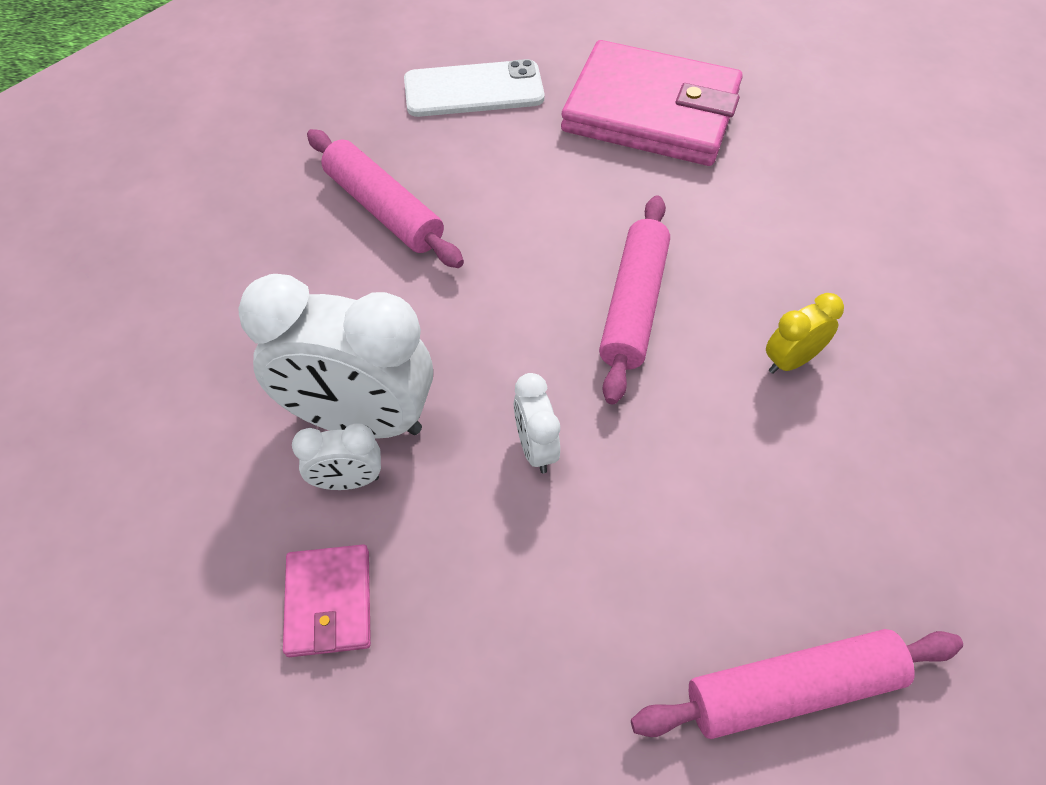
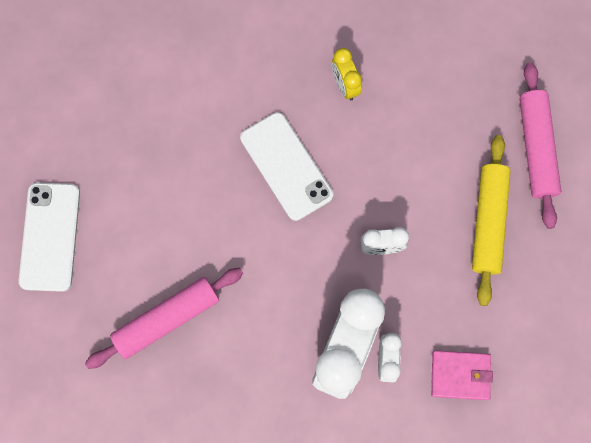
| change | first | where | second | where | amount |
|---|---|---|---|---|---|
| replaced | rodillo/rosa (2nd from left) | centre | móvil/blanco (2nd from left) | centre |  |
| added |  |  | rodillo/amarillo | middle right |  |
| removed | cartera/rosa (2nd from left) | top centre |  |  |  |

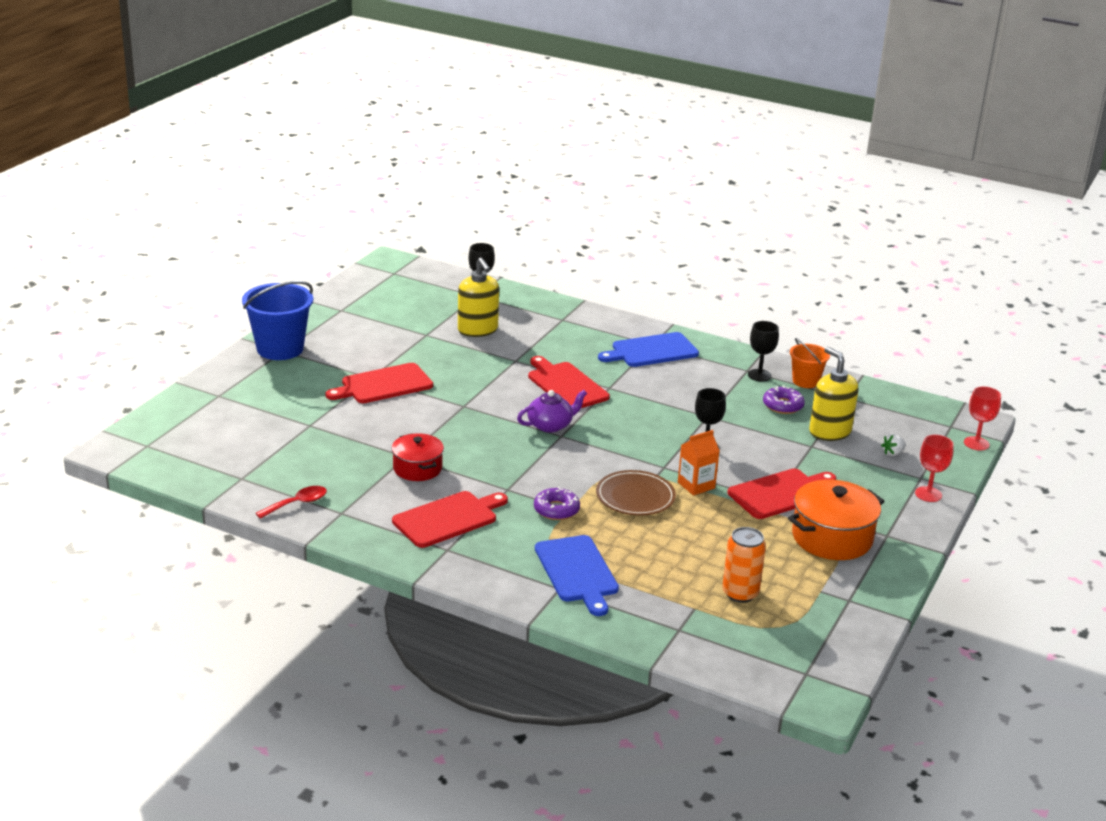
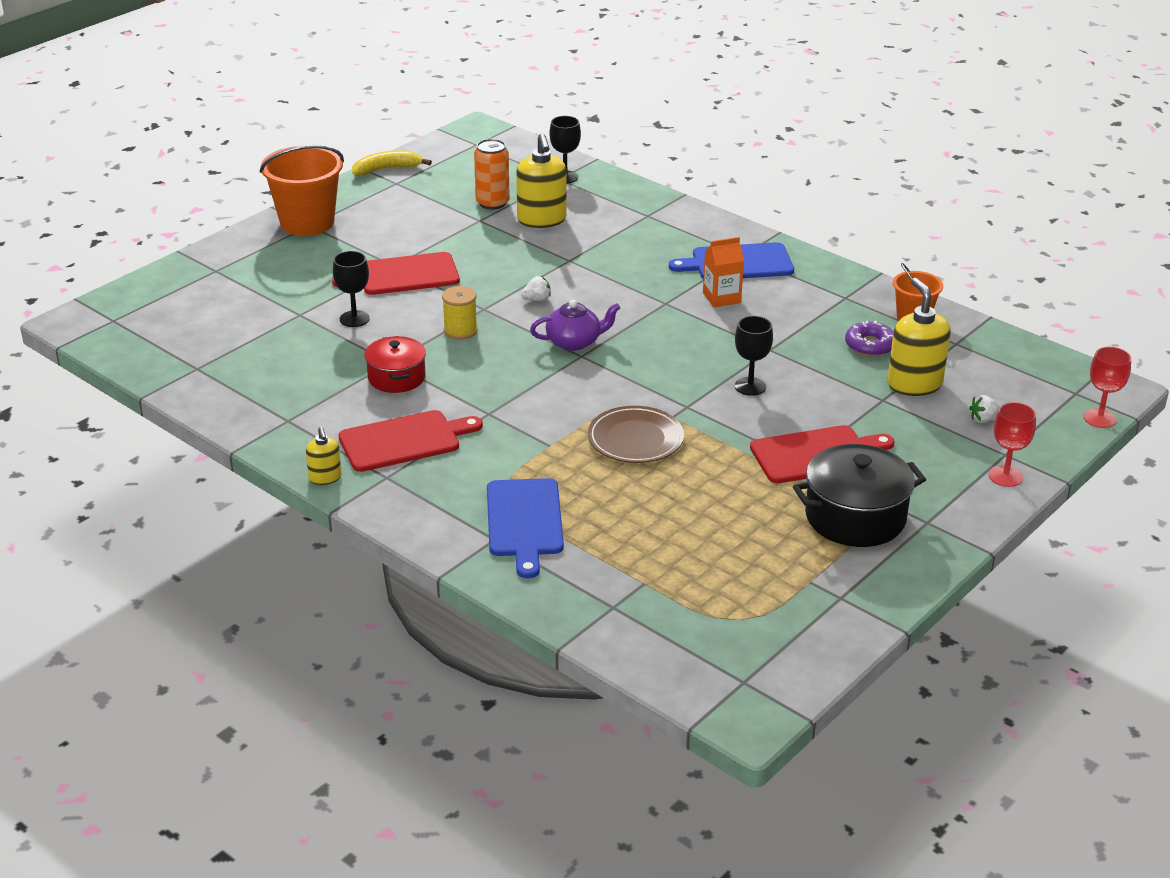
| change | first | where | second | where | amount |
|---|---|---|---|---|---|
| recoloured | balde/azul | middle left | balde/naranja (1st from left) | top left |  |
| added |  |  | dispensador de jabón/amarillo (1st from left) | middle left |  |
| moved | copa/negro (3rd from left in the first image) | middle right | copa/negro (1st from left) | top left |  |
| added |  |  | plátano/amarillo | top centre |  |
| added |  |  | carrete/amarillo | centre |  |
| moved | lata/naranja | bottom right |  | top centre |  |
| added |  |  | fresa/blanco (1st from left) | top centre |  |
| moved | cartón de leche/naranja | centre |  | top centre |  |
| recoloured | olla/naranja | middle right | olla/negro | middle right |  |
| removed | cuchara/rojo | middle left |  |  |  |
| removed | tabla de cortar/rojo (3rd from left) | centre |  |  |  |
| removed | rosquilla/morado (1st from left) | centre |  |  |  |

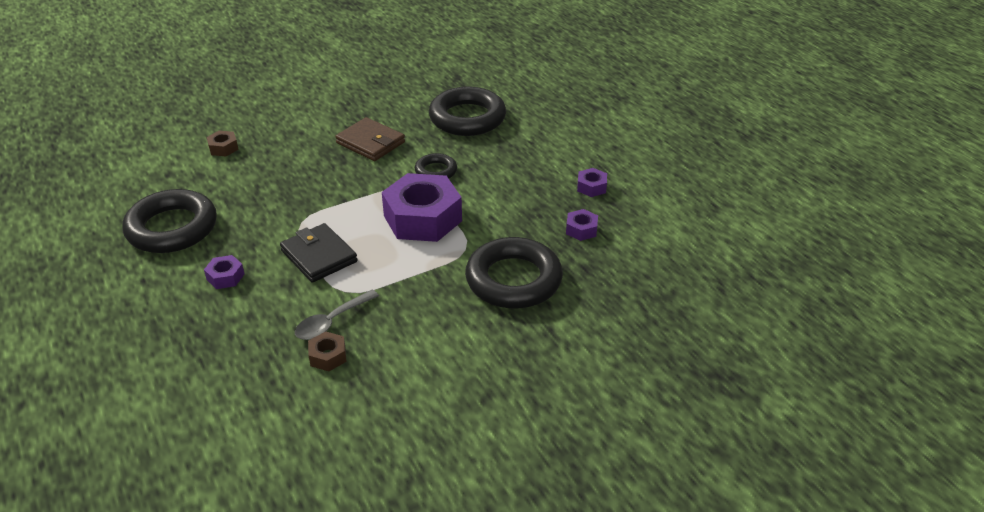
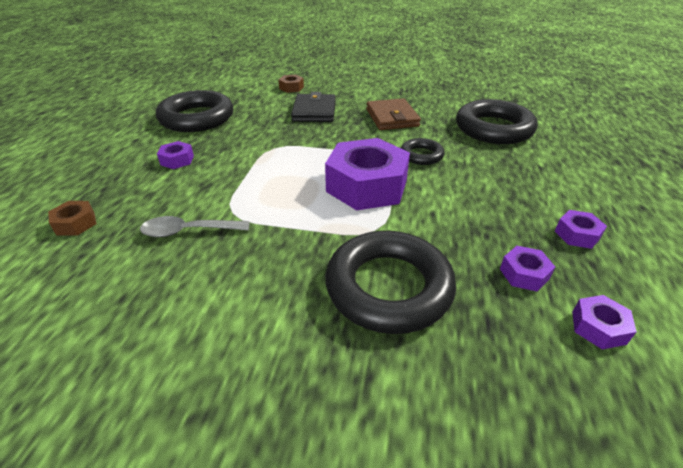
| change | first | where | second | where | amount |
|---|---|---|---|---|---|
| moved | tuerca/marrón (2nd from left in the first image) | bottom left | tuerca/marrón (1st from left) | middle left |  |
| moved | cartera/negro | middle left |  | top centre |  |
| added |  |  | tuerca/morado (5th from left) | bottom right |  |

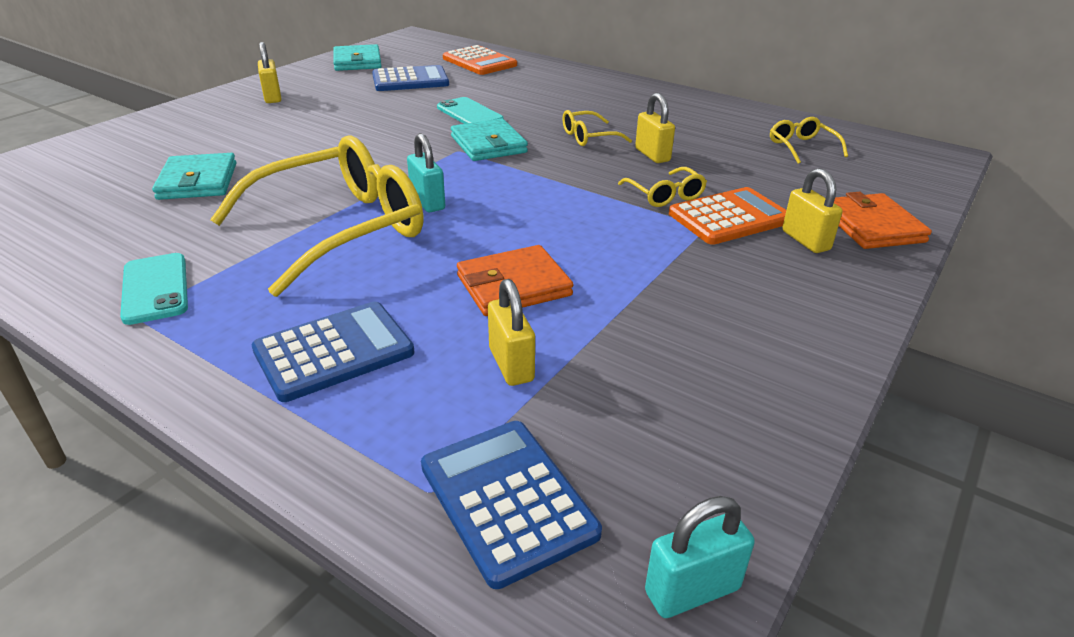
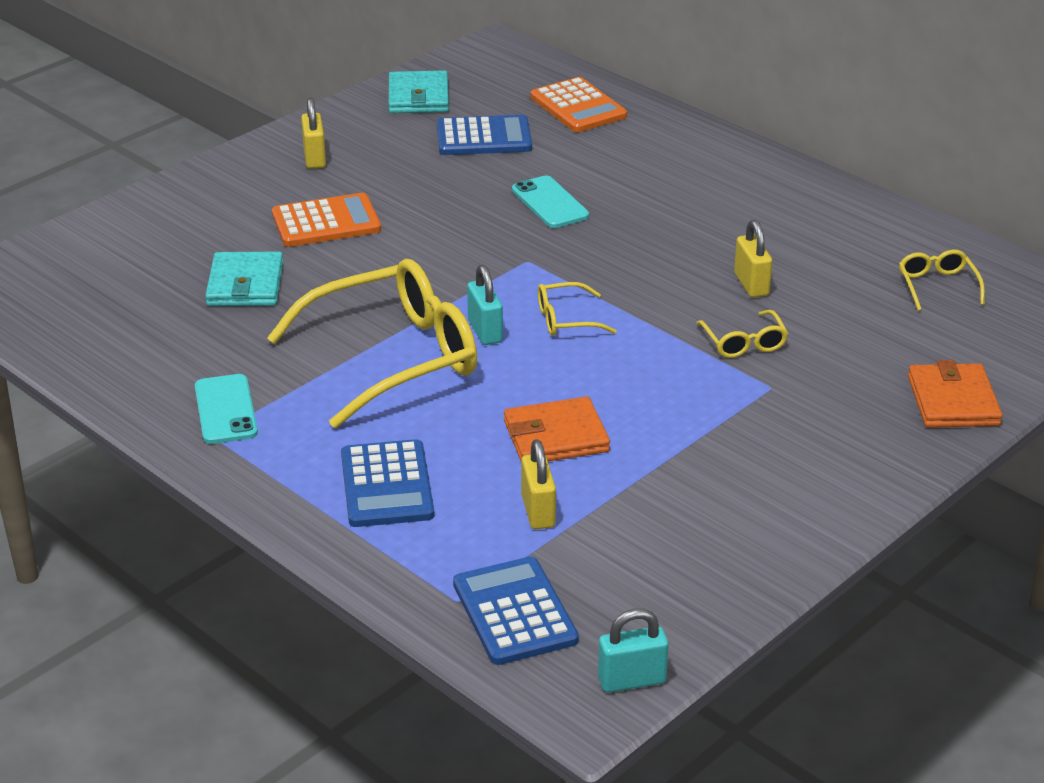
| change | first | where | second | where | amount |
|---|---|---|---|---|---|
| moved | calculadora/naranja (2nd from left in the first image) | middle right | calculadora/naranja (1st from left) | top left |  |
| turned | calculadora/azul (1st from left) | middle left |  | centre | 105 degrees clockwise |
| moved | gafas/amarillo (2nd from left) | top centre |  | centre |  |
| removed | cartera/turquesa (3rd from left) | top centre |  |  |  |
| removed | candado/amarillo (4th from left) | top right |  |  |  |

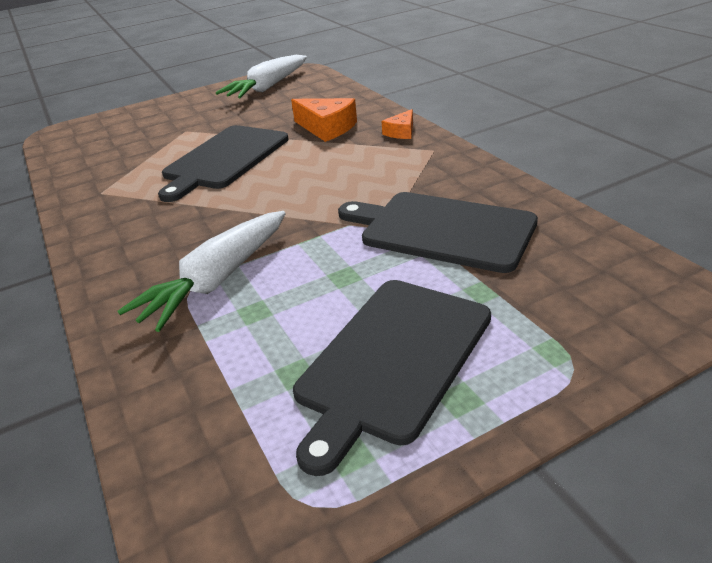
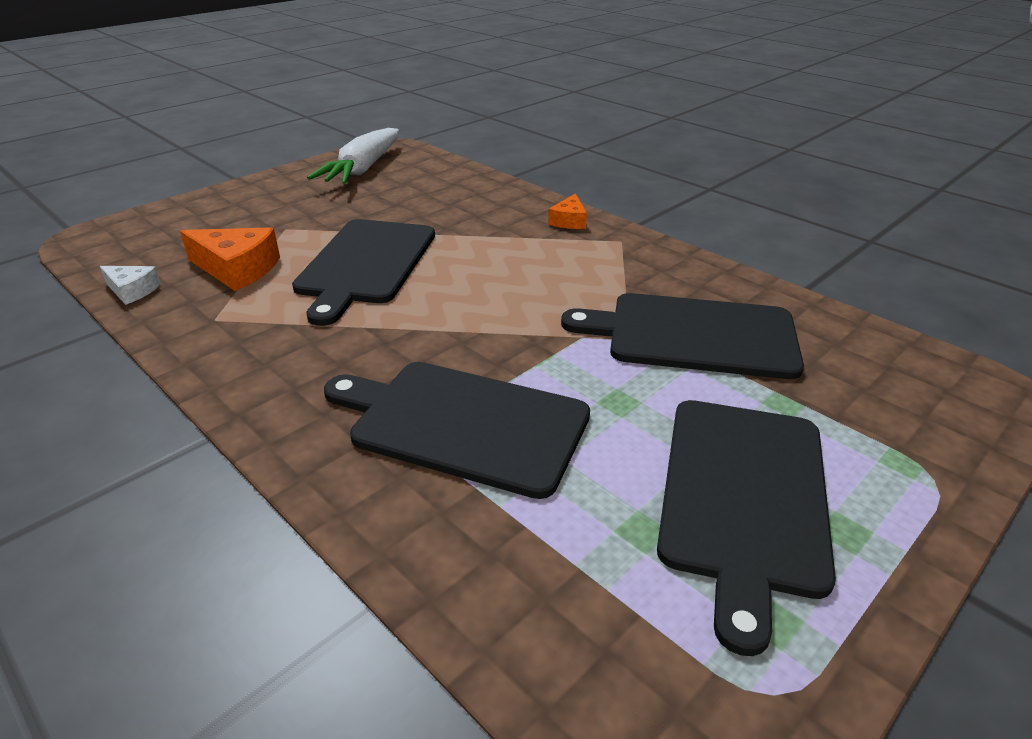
| change | first | where | second | where | amount |
|---|---|---|---|---|---|
| added |  |  | queso/blanco | middle left |  |
| moved | queso/naranja (1st from left) | top centre |  | middle left |  |
| replaced | zanahoria/blanco (1st from left) | middle left | tabla de cortar/negro (2nd from left) | centre |  |

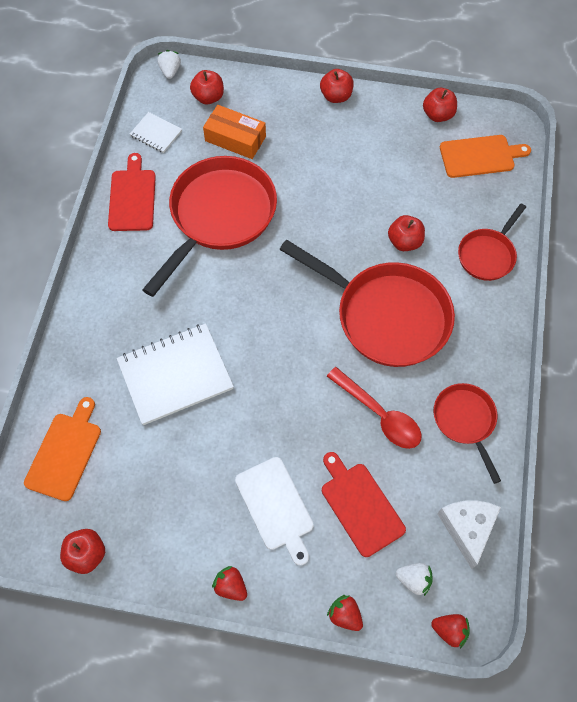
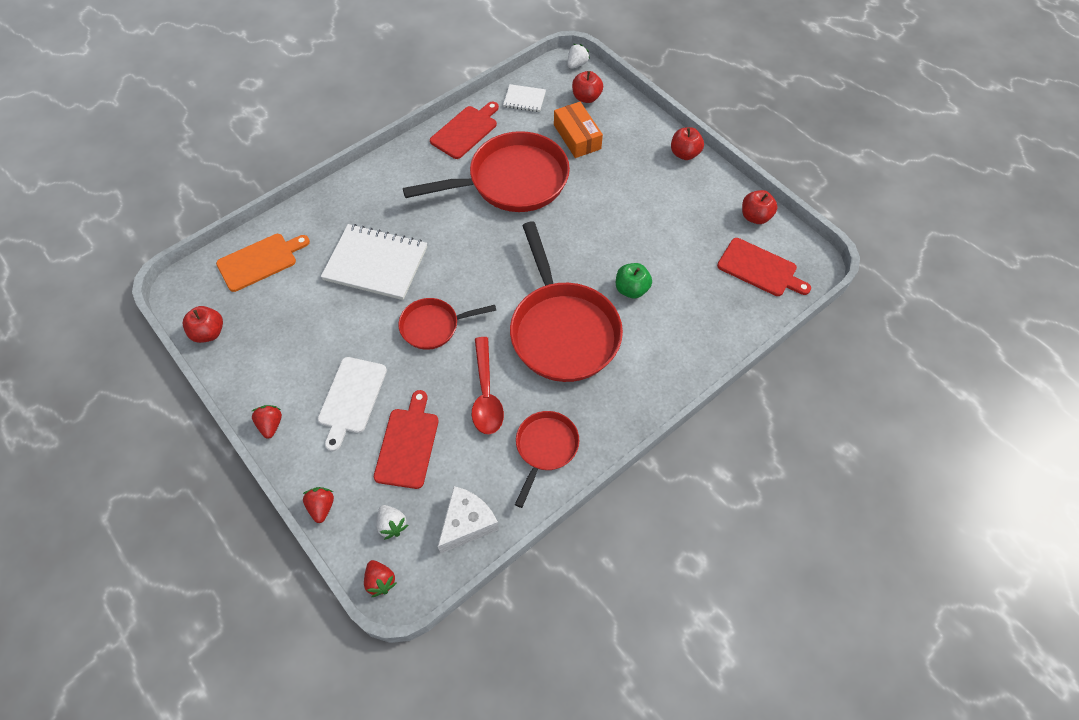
| change | first | where | second | where | amount |
|---|---|---|---|---|---|
| moved | sartén/rojo (4th from left in the first image) | middle right | sartén/rojo (1st from left) | centre |  |
| turned | cuaderno/blanco (1st from left in the first image) | top left | cuaderno/blanco (2nd from left) | top centre | 60 degrees counterclockwise |
| recoloured | manzana/rojo (4th from left) | top right | manzana/verde | centre |  |
| recoloured | tabla de cortar/naranja (2nd from left) | top right | tabla de cortar/rojo (3rd from left) | middle right |  |

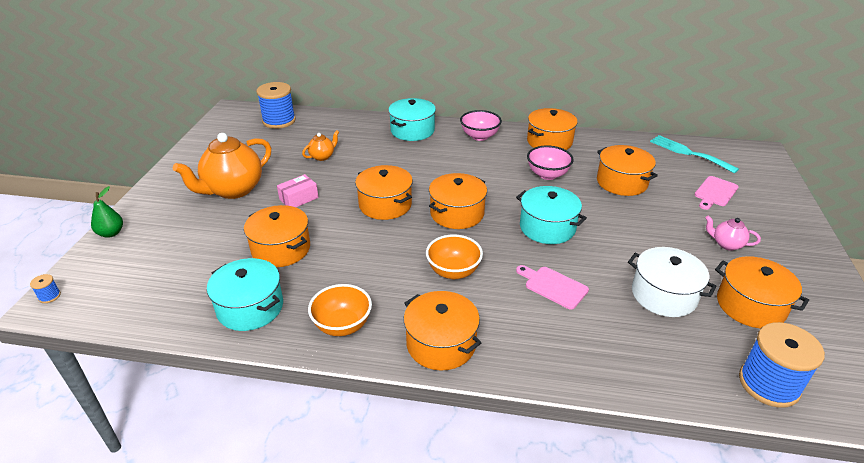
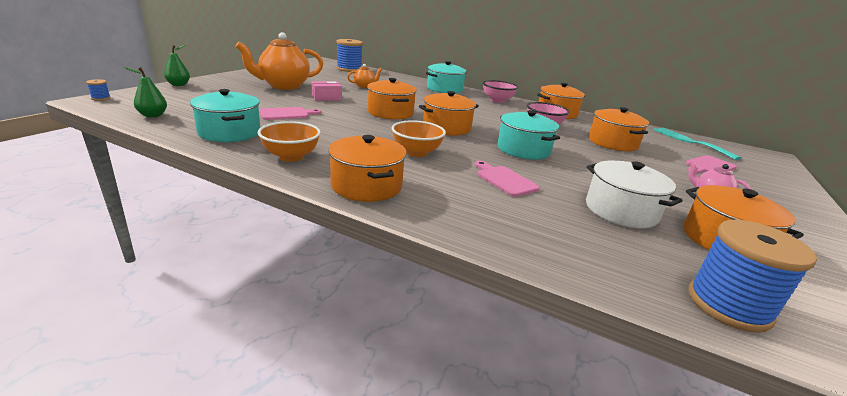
| change | first | where | second | where | amount |
|---|---|---|---|---|---|
| added |  |  | pera/verde (1st from left) | top left |  |
| replaced | olla/naranja (1st from left) | middle left | tabla de cortar/rosa (1st from left) | top centre |  |

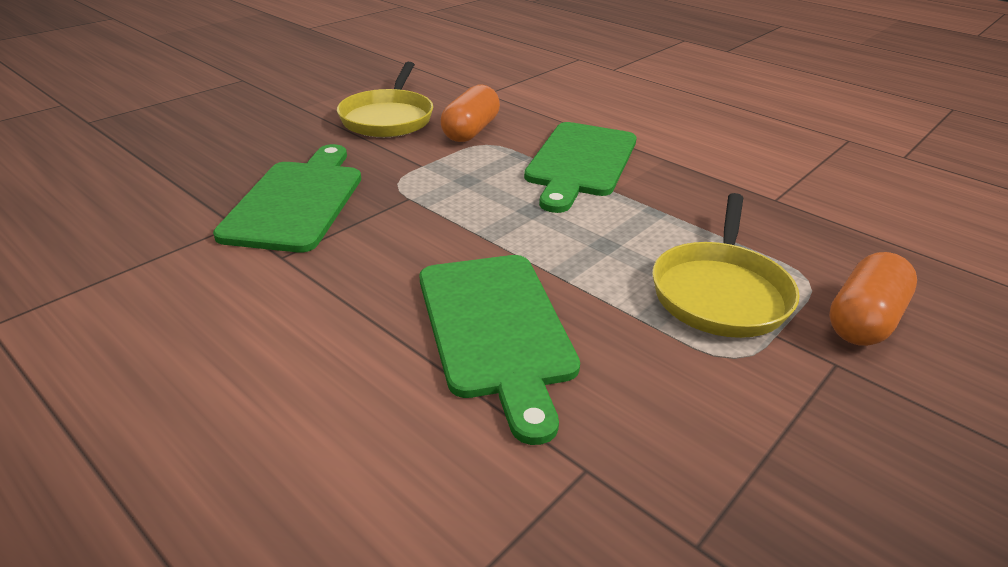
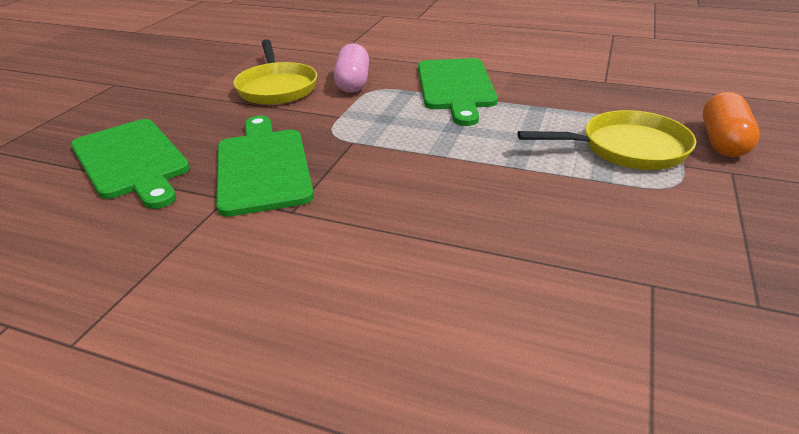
| change | first | where | second | where | amount |
|---|---|---|---|---|---|
| moved | tabla de cortar/verde (2nd from left in the first image) | centre | tabla de cortar/verde (1st from left) | middle left |  |
| recoloured | cápsula/naranja (1st from left) | top centre | cápsula/rosa | top centre |  |
| turned | sartén/amarillo (2nd from left) | middle right |  | top right | 90 degrees counterclockwise |

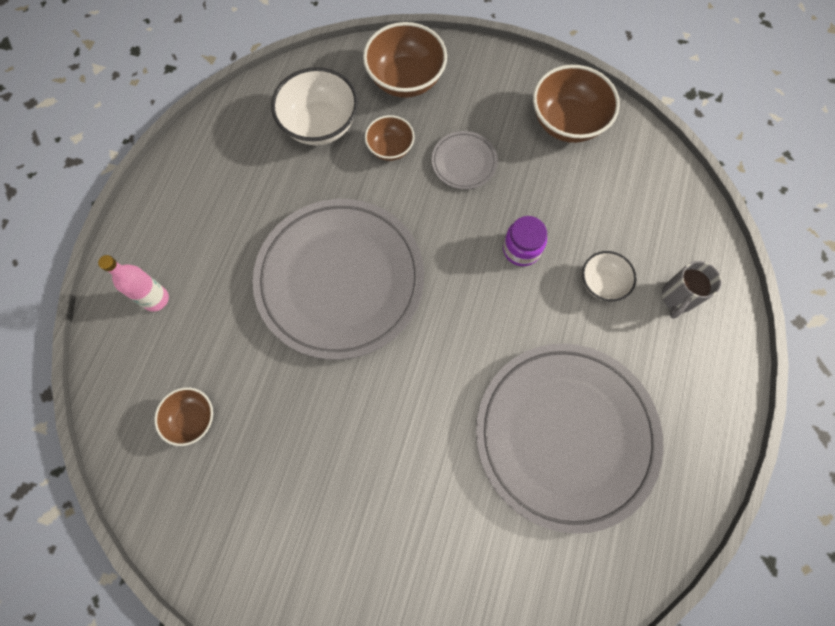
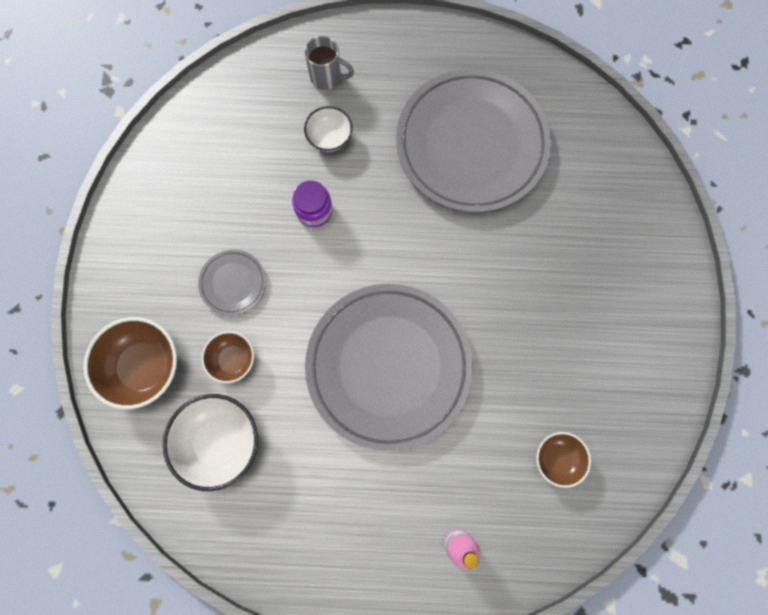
| change | first | where | second | where | amount |
|---|---|---|---|---|---|
| removed | cuenco/marrón (4th from left) | top right |  |  |  |

